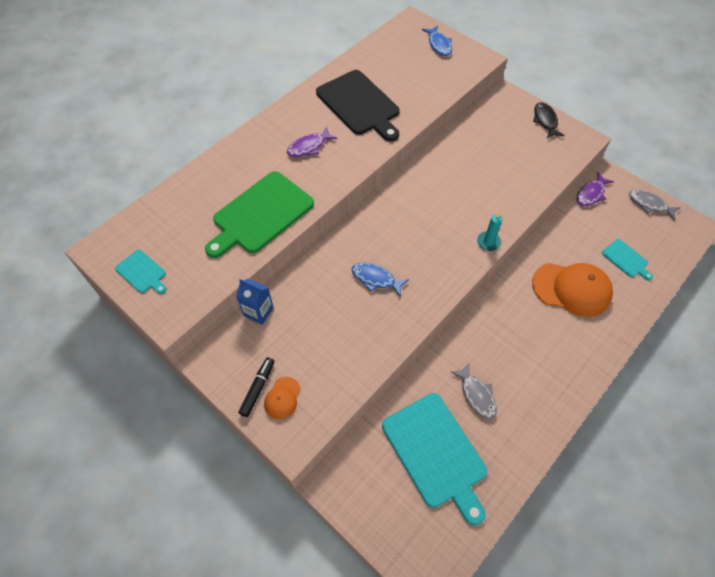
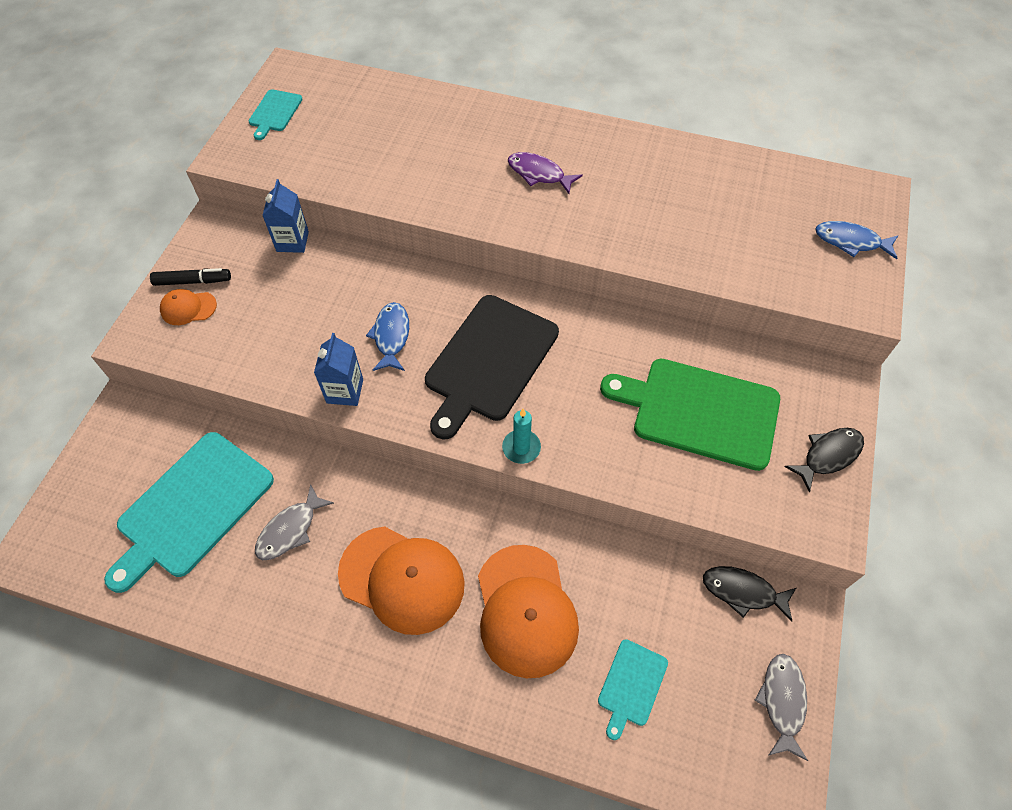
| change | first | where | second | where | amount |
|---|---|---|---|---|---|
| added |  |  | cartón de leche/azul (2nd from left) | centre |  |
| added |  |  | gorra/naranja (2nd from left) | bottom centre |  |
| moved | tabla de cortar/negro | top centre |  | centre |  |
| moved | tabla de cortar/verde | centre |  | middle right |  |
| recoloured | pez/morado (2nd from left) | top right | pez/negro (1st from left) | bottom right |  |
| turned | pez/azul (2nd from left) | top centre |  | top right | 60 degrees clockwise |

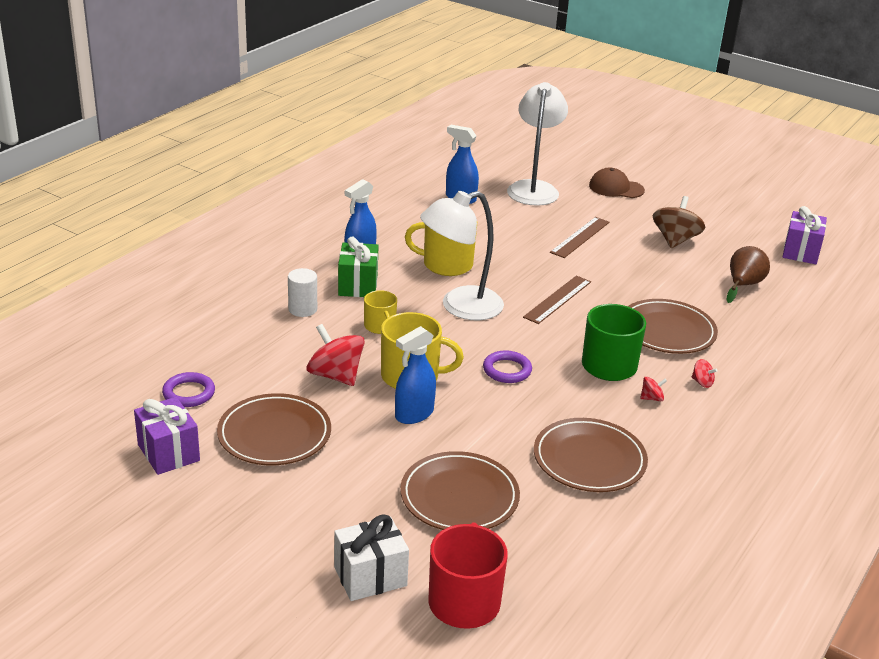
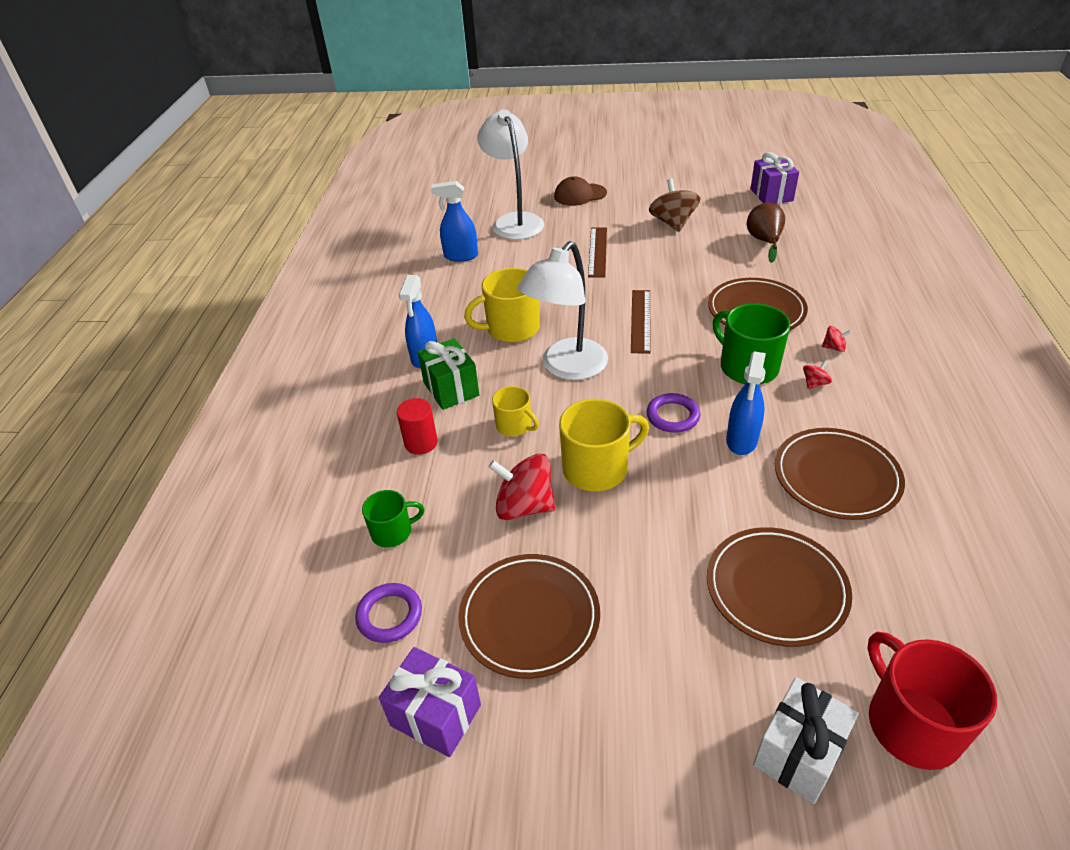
| change | first | where | second | where | amount |
|---|---|---|---|---|---|
| added |  |  | taza/verde (1st from left) | centre |  |
| recoloured | cilindro/blanco | centre | cilindro/rojo | centre |  |
| moved | pulverizador/azul (2nd from left in the first image) | centre | pulverizador/azul (3rd from left) | middle right |  |

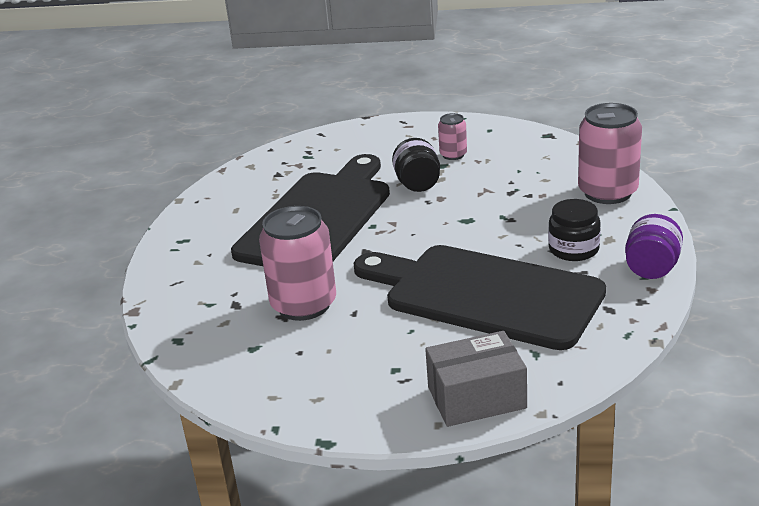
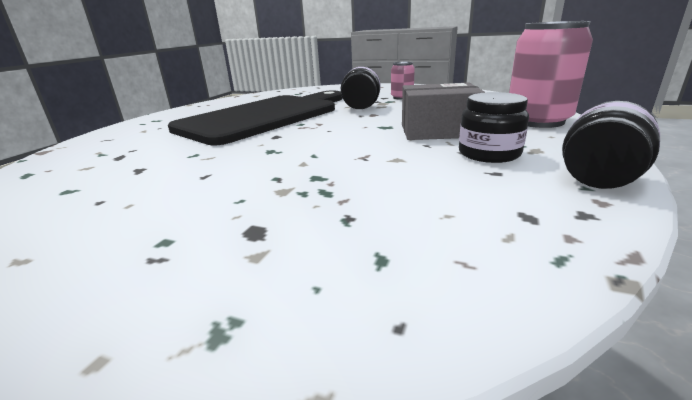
| change | first | where | second | where | amount |
|---|---|---|---|---|---|
| moved | caja/gris | bottom centre |  | top centre |  |
| recoloured | tarro/morado | middle right | tarro/negro (3rd from left) | middle right |  |
| removed | lata/rosa (1st from left) | centre |  |  |  |
| removed | tabla de cortar/negro (2nd from left) | centre |  |  |  |

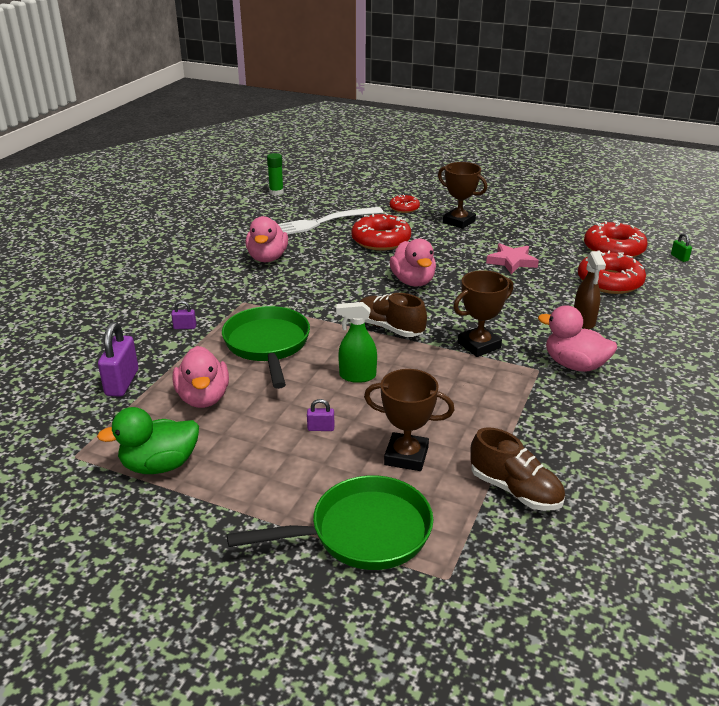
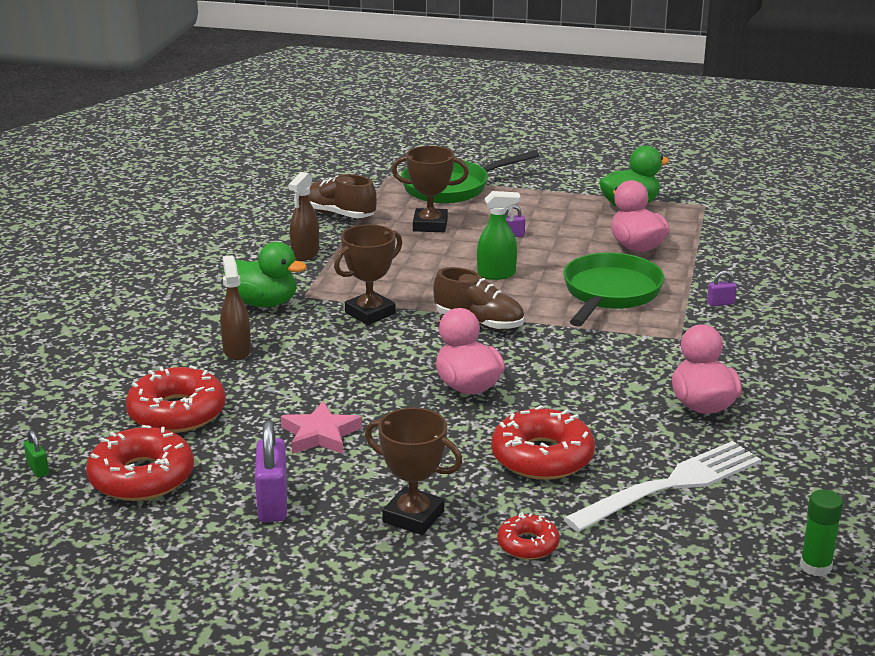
| change | first | where | second | where | amount |
|---|---|---|---|---|---|
| recoloured | pato/rosa (4th from left) | middle right | pato/verde (1st from left) | middle left |  |
| moved | candado/morado (1st from left) | middle left |  | bottom left |  |
| added |  |  | pulverizador/marrón (2nd from left) | top centre |  |
| turned | sartén/verde (1st from left in the first image) | centre | sartén/verde (2nd from left) | middle right | 135 degrees counterclockwise |

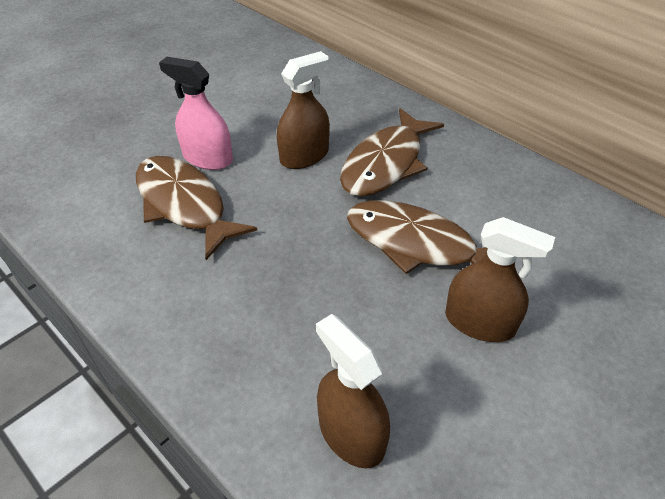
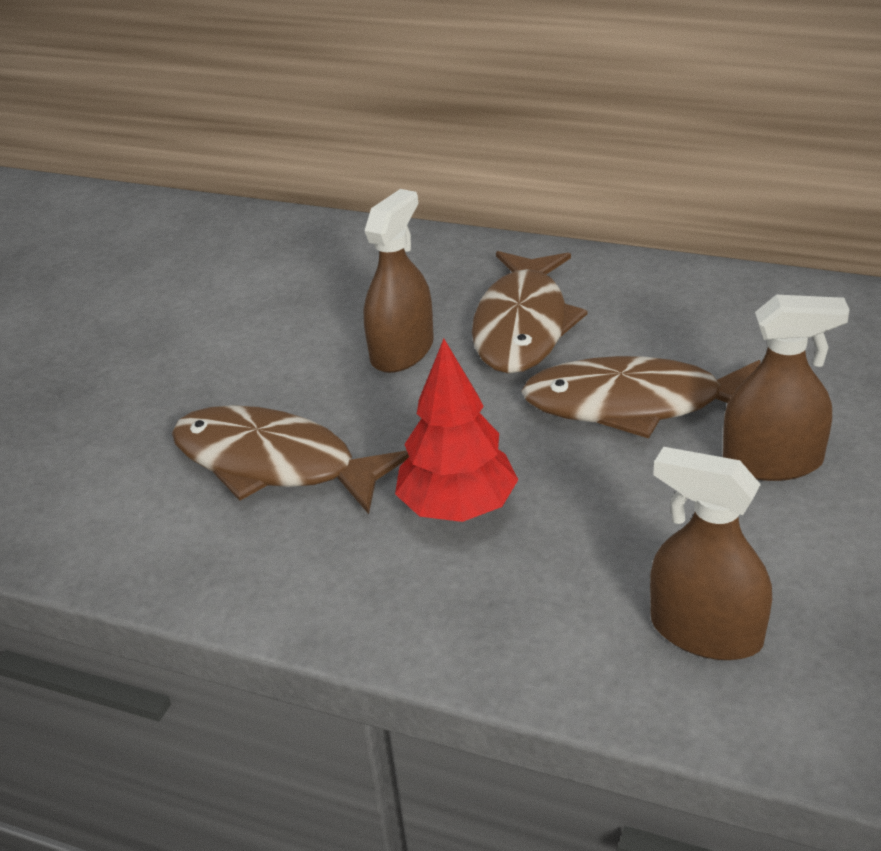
| change | first | where | second | where | amount |
|---|---|---|---|---|---|
| added |  |  | árbol/rojo | centre |  |
| removed | pulverizador/rosa | top left |  |  |  |

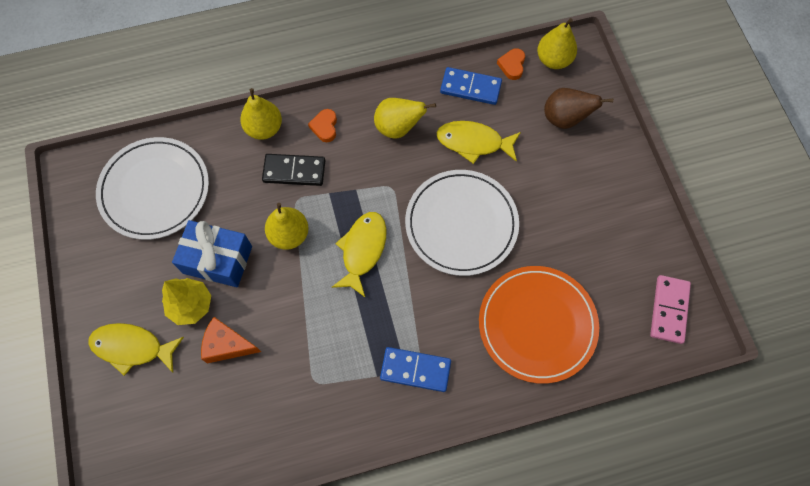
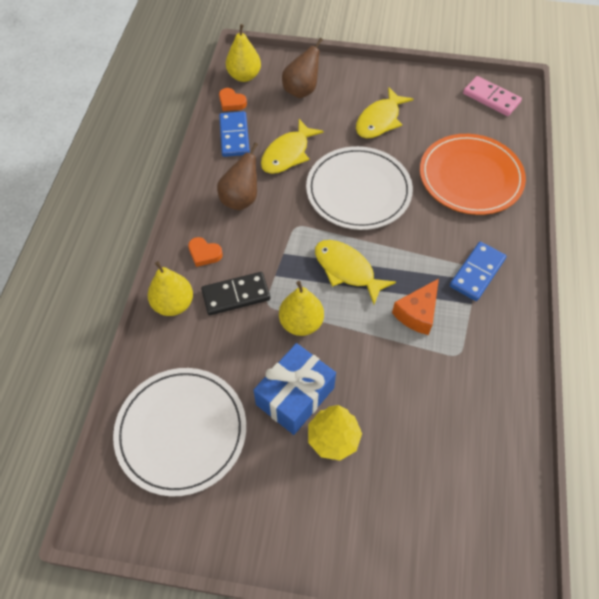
| change | first | where | second | where | amount |
|---|---|---|---|---|---|
| turned | ficha de dominó/negro | centre |  | centre | 45 degrees clockwise |
| recoloured | pera/amarillo (3rd from left) | top centre | pera/marrón (1st from left) | top centre |  |
| turned | ficha de dominó/azul (2nd from left in the first image) | top centre | ficha de dominó/azul (1st from left) | top centre | 45 degrees counterclockwise |
| moved | pez/amarillo (1st from left in the first image) | bottom left | pez/amarillo (3rd from left) | top centre |  |
| moved | queso/naranja | bottom left |  | middle right |  |

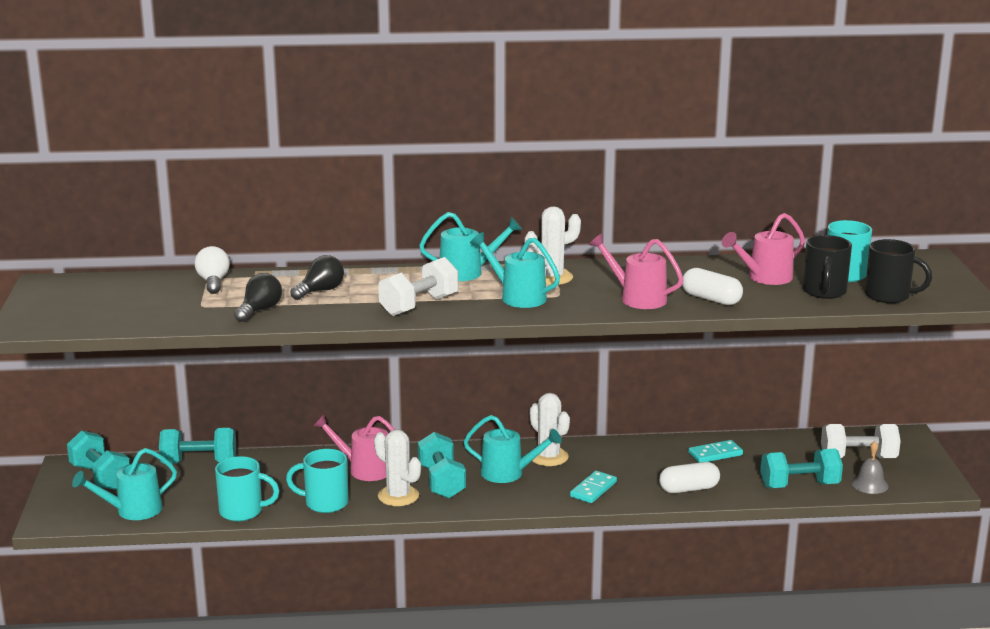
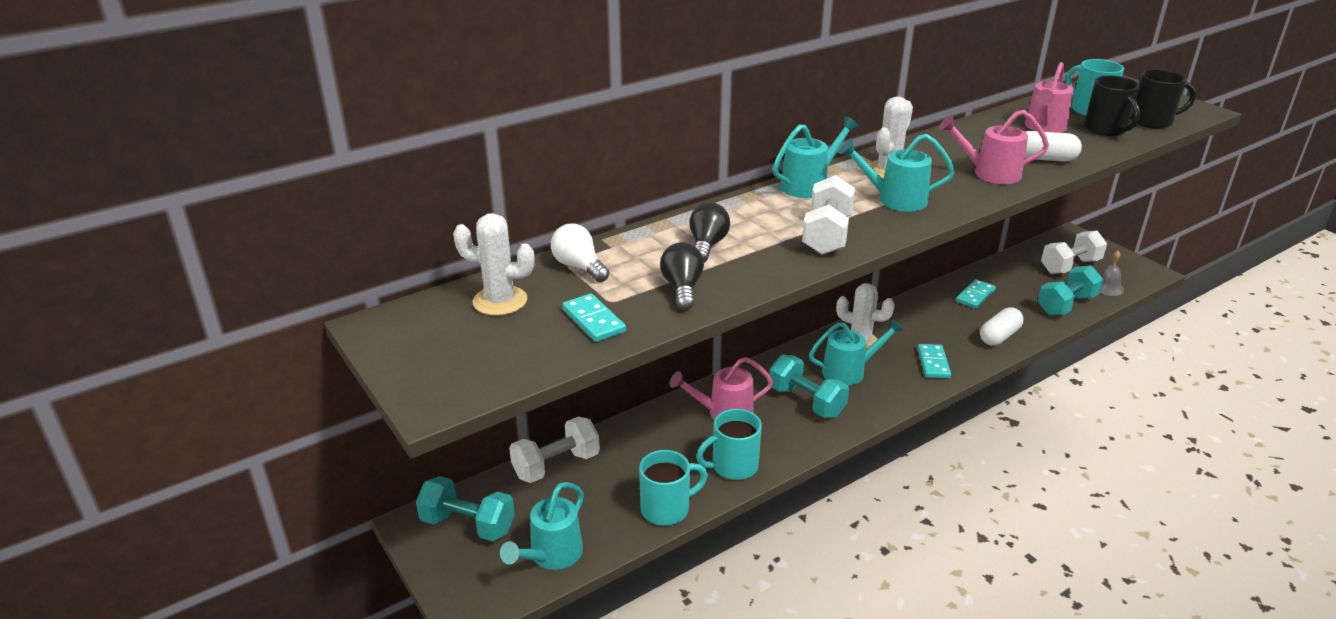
| change | first | where | second | where | amount |
|---|---|---|---|---|---|
| moved | cactus/blanco (1st from left) | bottom centre |  | centre |  |
| recoloured | mancuerna/turquesa (2nd from left) | bottom left | mancuerna/blanco (1st from left) | bottom centre |  |
| added |  |  | ficha de dominó/turquesa (1st from left) | centre |  |

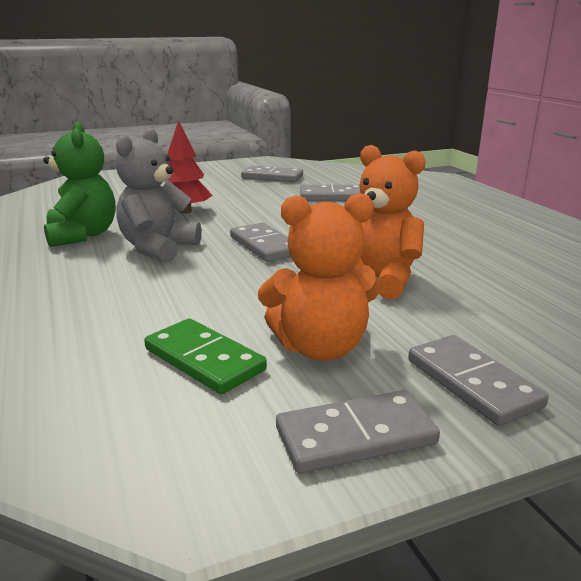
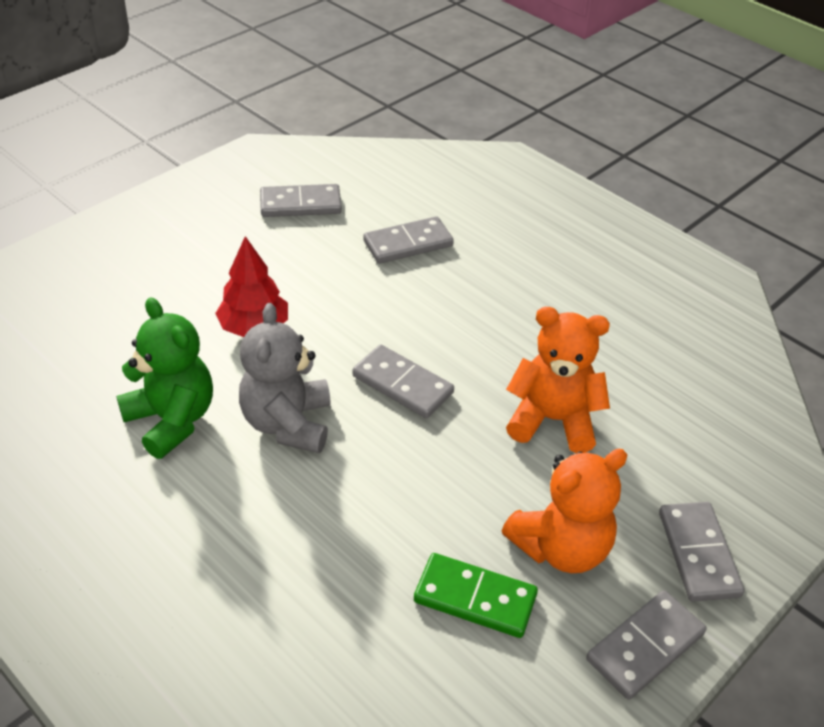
| change | first | where | second | where | amount |
|---|---|---|---|---|---|
| turned | ficha de dominó/gris (5th from left) | middle right |  | bottom right | 45 degrees clockwise |

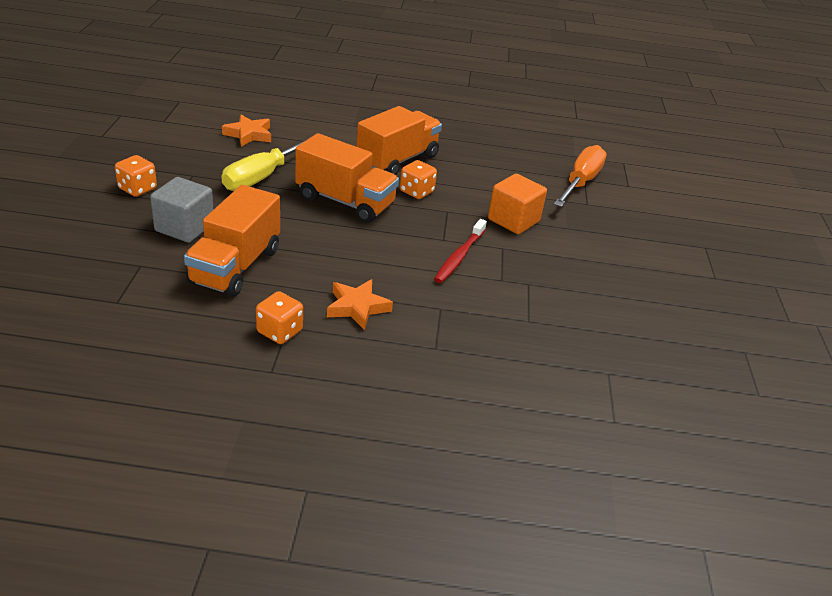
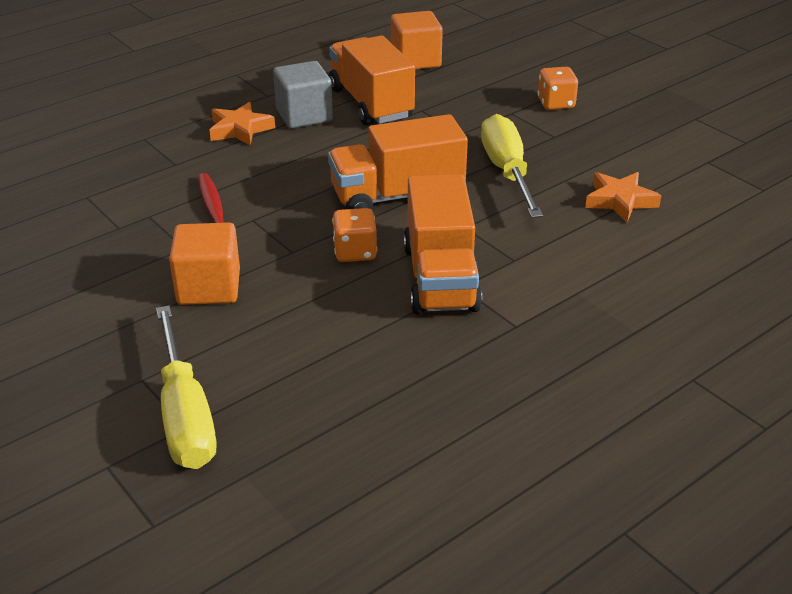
| change | first | where | second | where | amount |
|---|---|---|---|---|---|
| recoloured | destornillador/naranja | top right | destornillador/amarillo (1st from left) | middle left |  |
| moved | cubo/gris | middle left |  | top centre |  |
| added |  |  | cubo/naranja (2nd from left) | top centre |  |
| removed | dado/naranja (2nd from left) | centre |  |  |  |

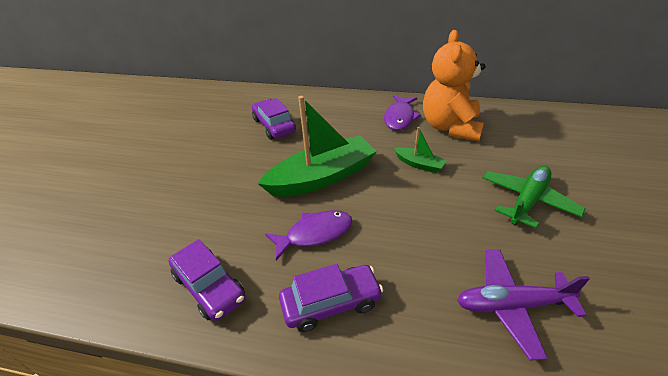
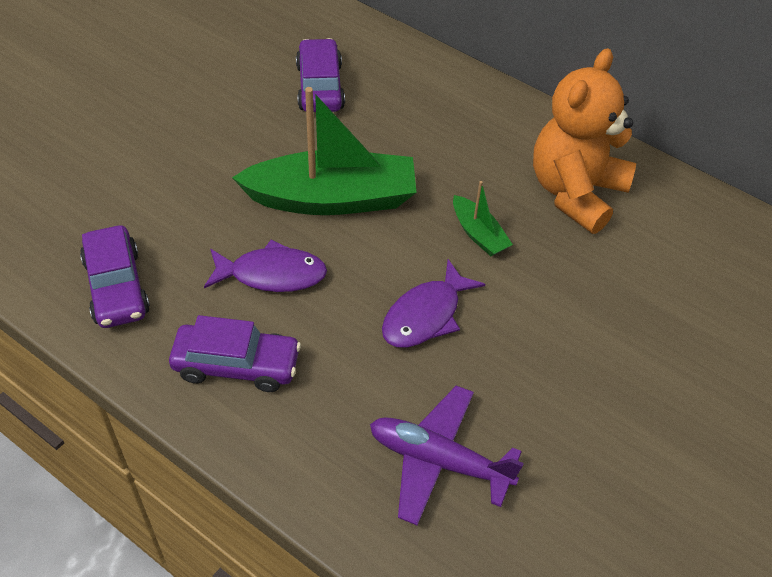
| change | first | where | second | where | amount |
|---|---|---|---|---|---|
| moved | pez/morado (2nd from left) | top centre |  | centre |  |
| removed | avión/verde | middle right |  |  |  |

